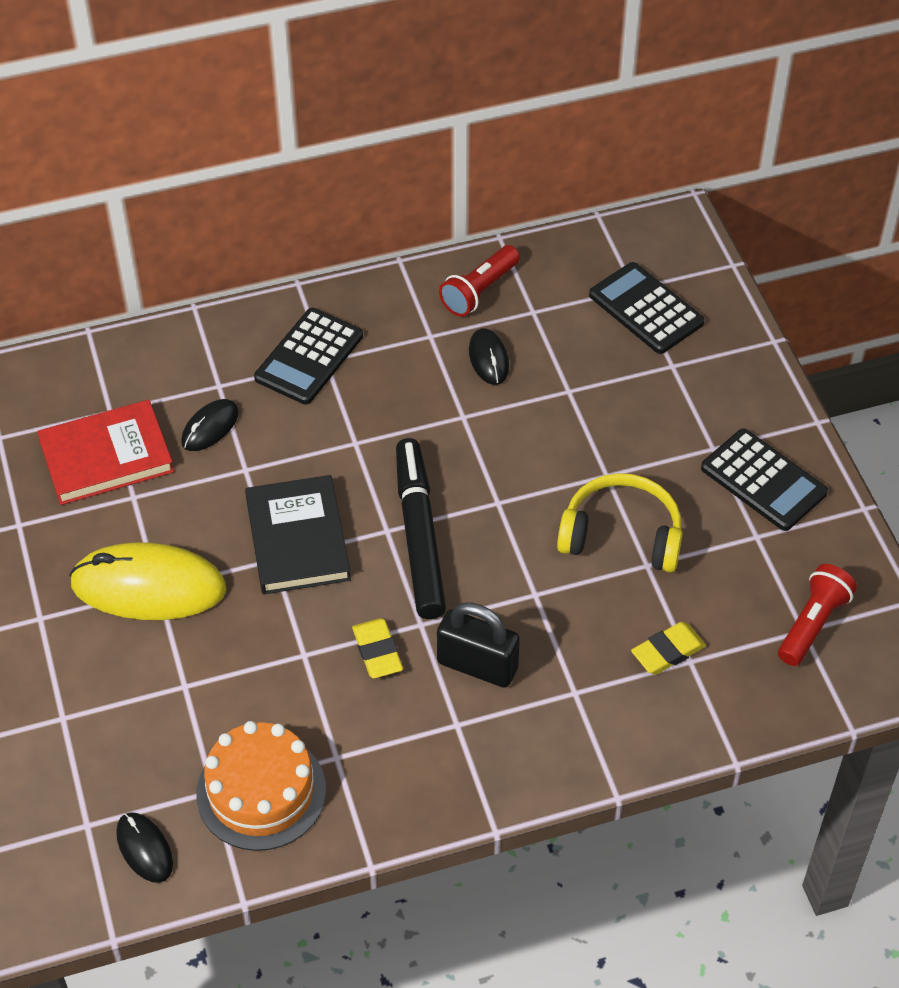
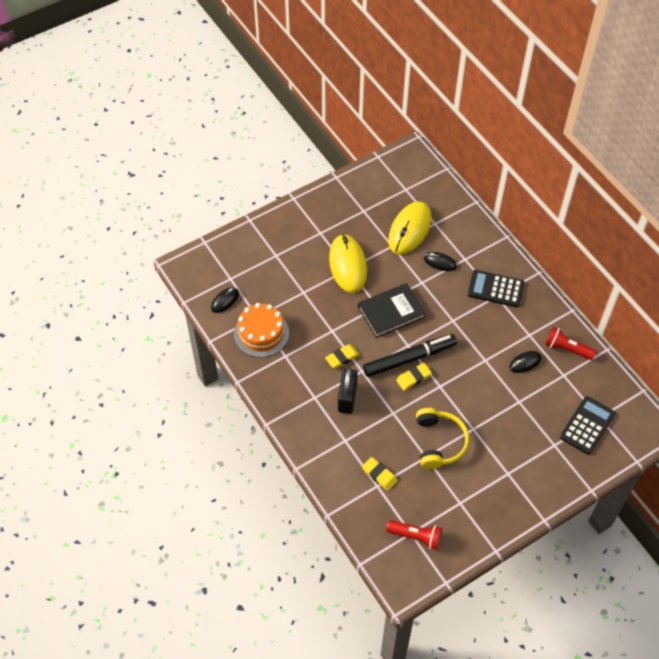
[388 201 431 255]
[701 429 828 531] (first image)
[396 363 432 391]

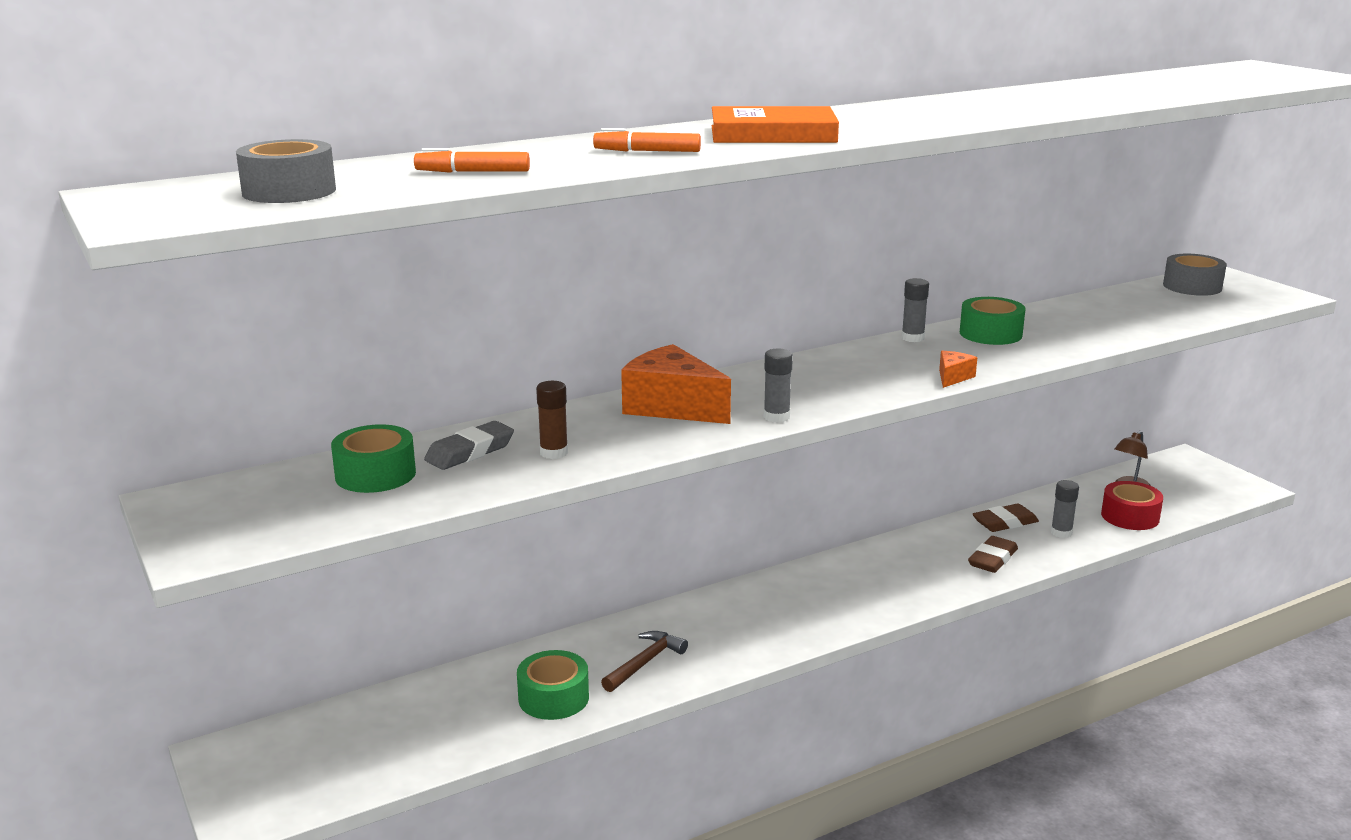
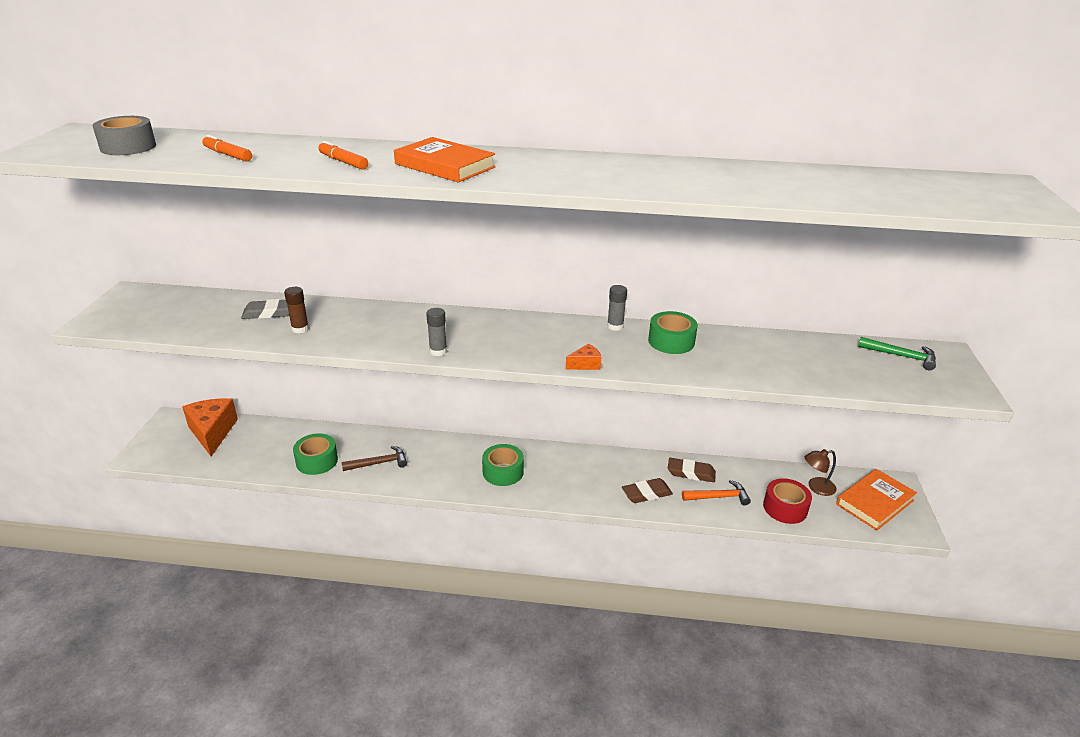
[482 444 524 486]
[182 398 238 456]
[682 480 751 505]
[858 337 936 370]
[836 469 917 531]

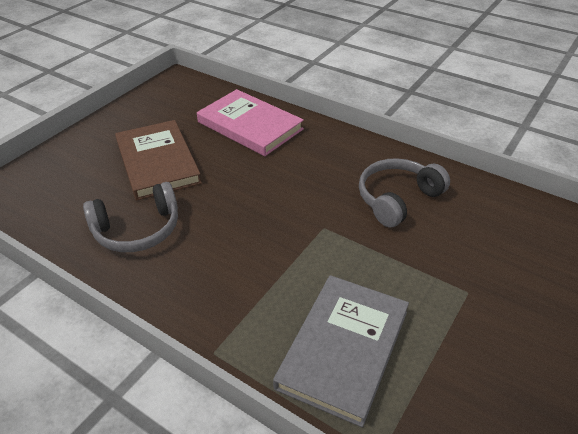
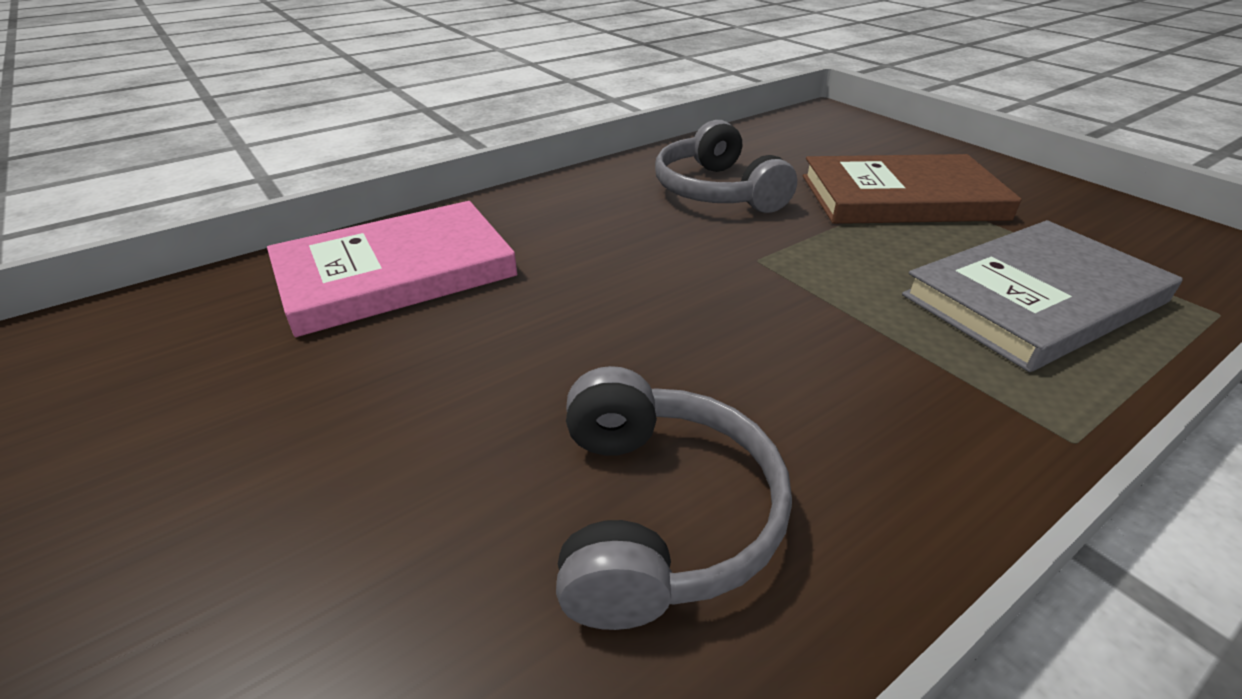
[803 154 1022 224]
[902 220 1183 372]

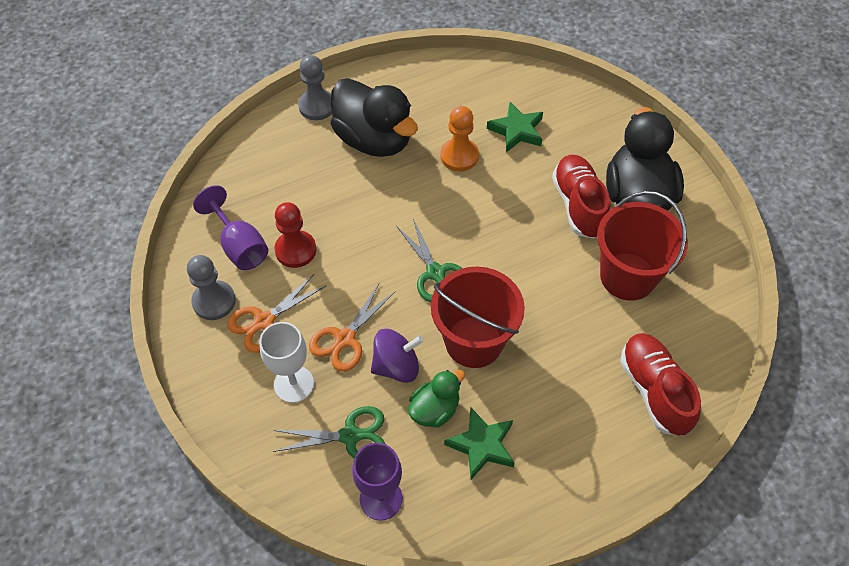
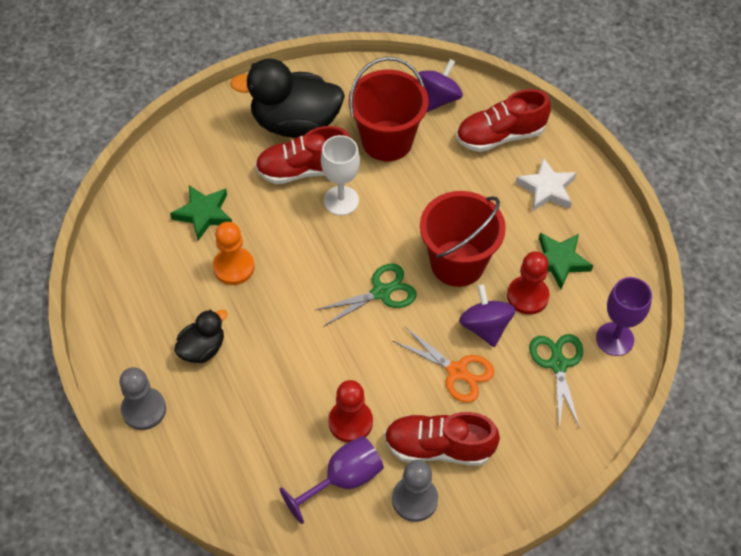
[384 412 500 466]
[321 135 360 216]
[174 310 228 363]
[507 251 550 315]
[419 59 463 112]
[516 157 577 211]

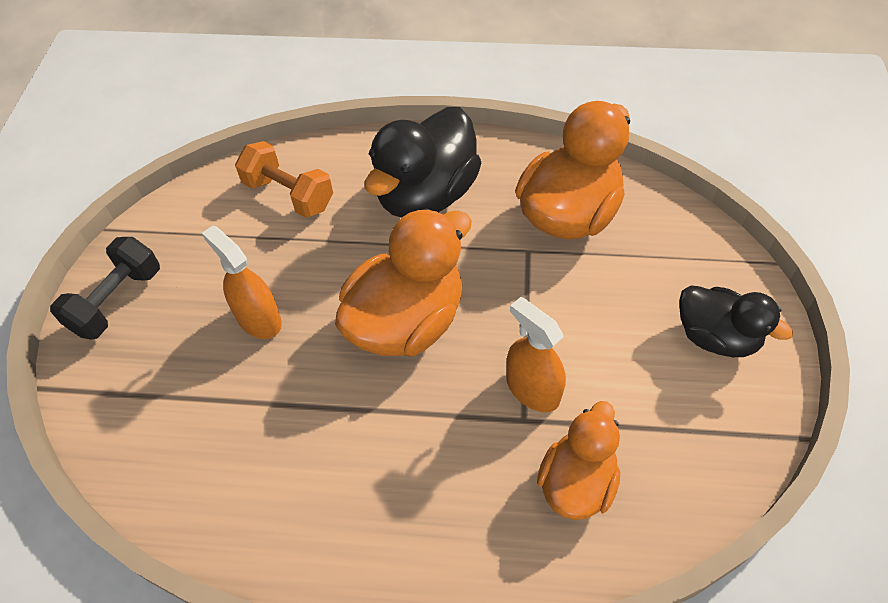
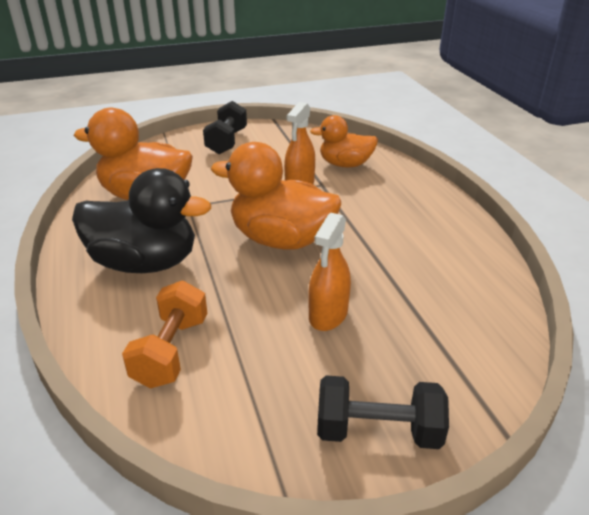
[203 101 247 154]

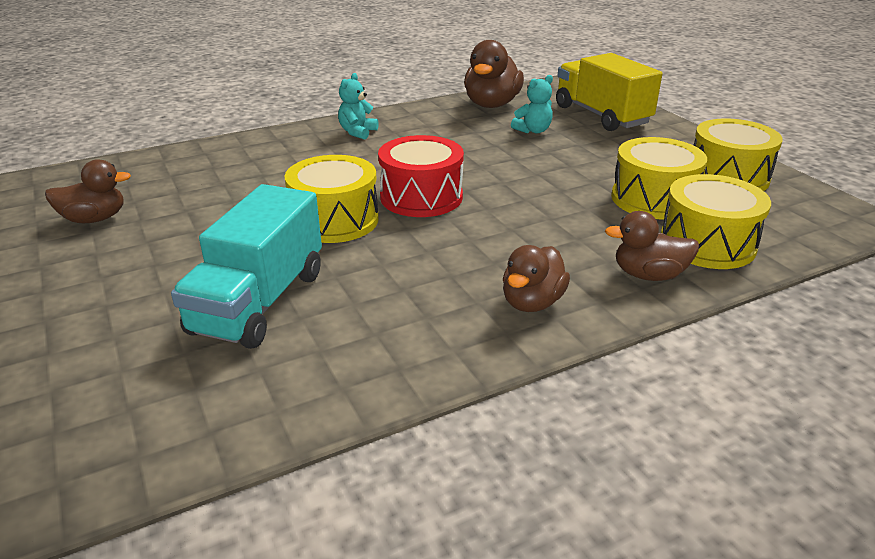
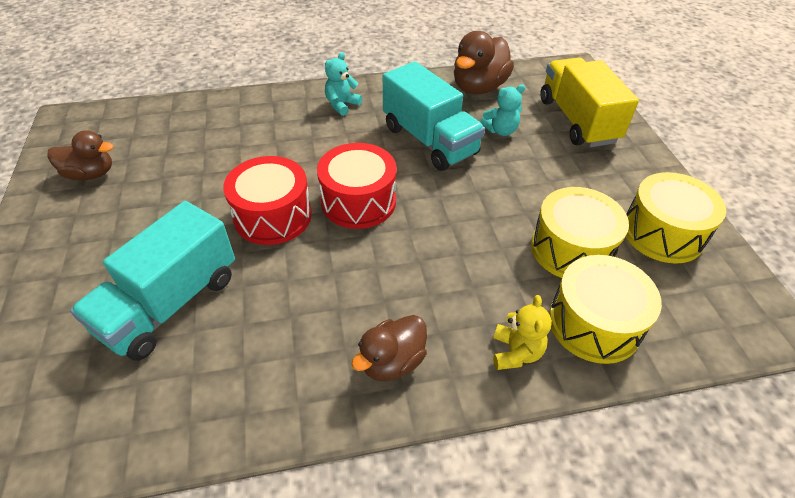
[223 156 312 245]
[493 295 552 370]
[383 61 485 171]

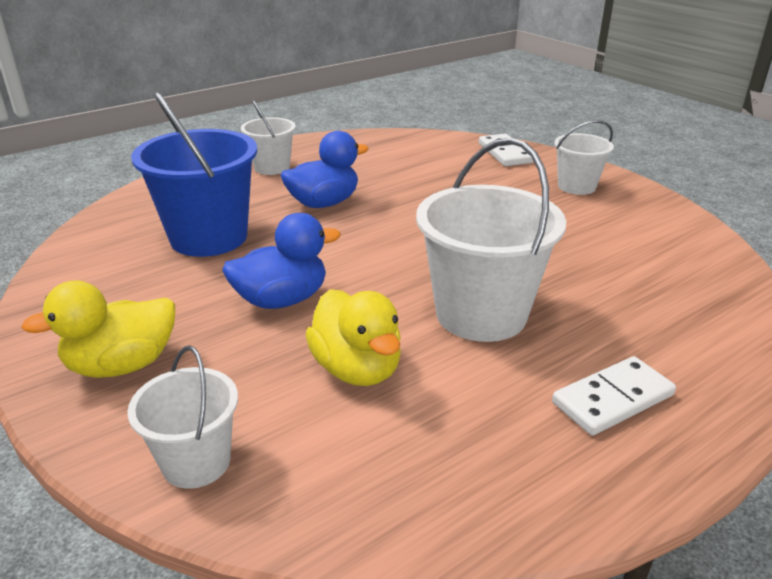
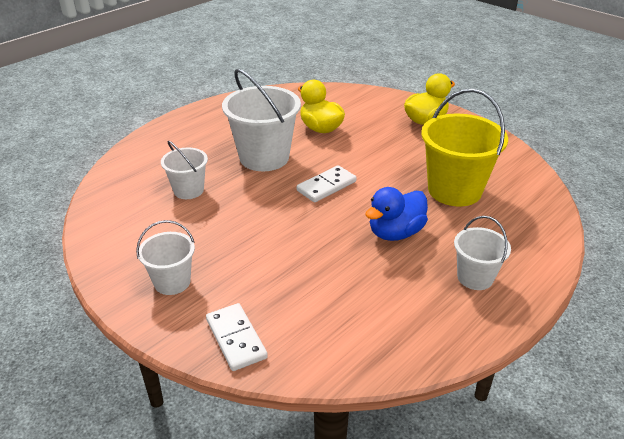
[161 140 208 199]
[421 89 508 206]
[222 213 341 309] (first image)
[297 165 356 203]

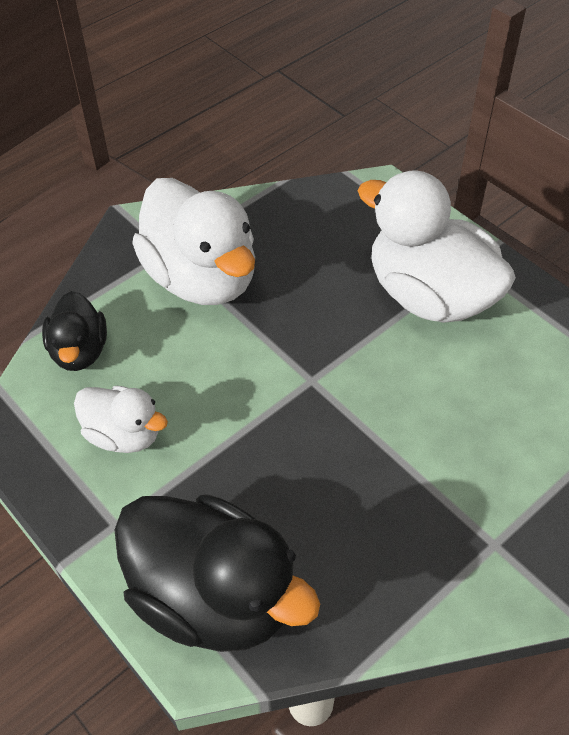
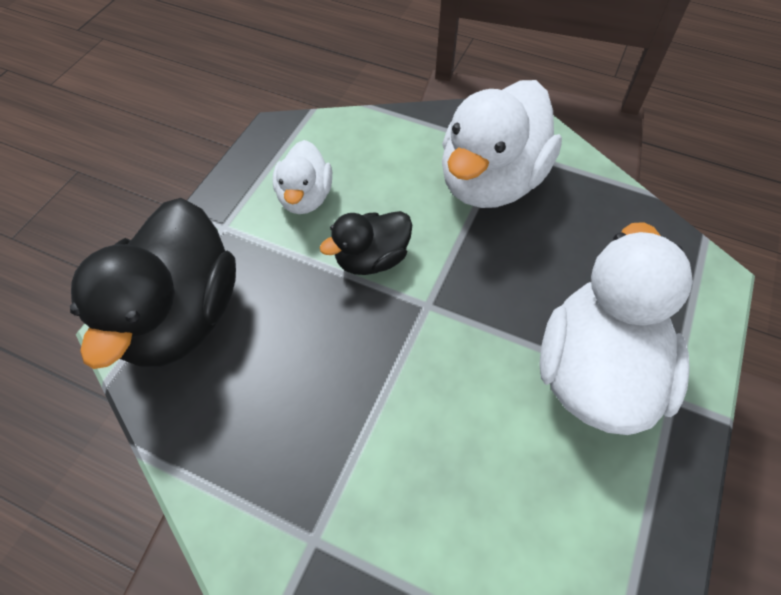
[320 211 412 275]

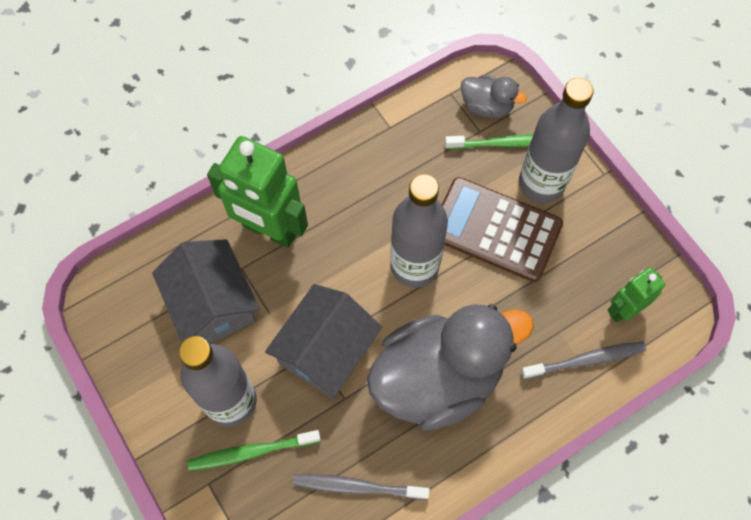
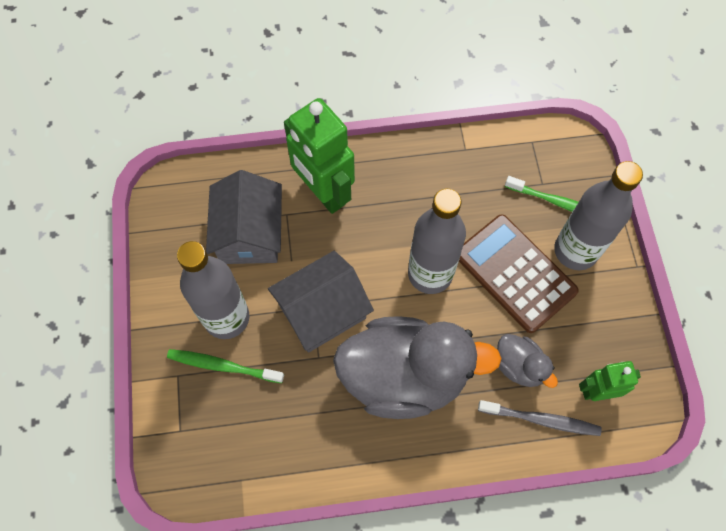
[293 474 430 500] (first image)
[497 334 558 388]

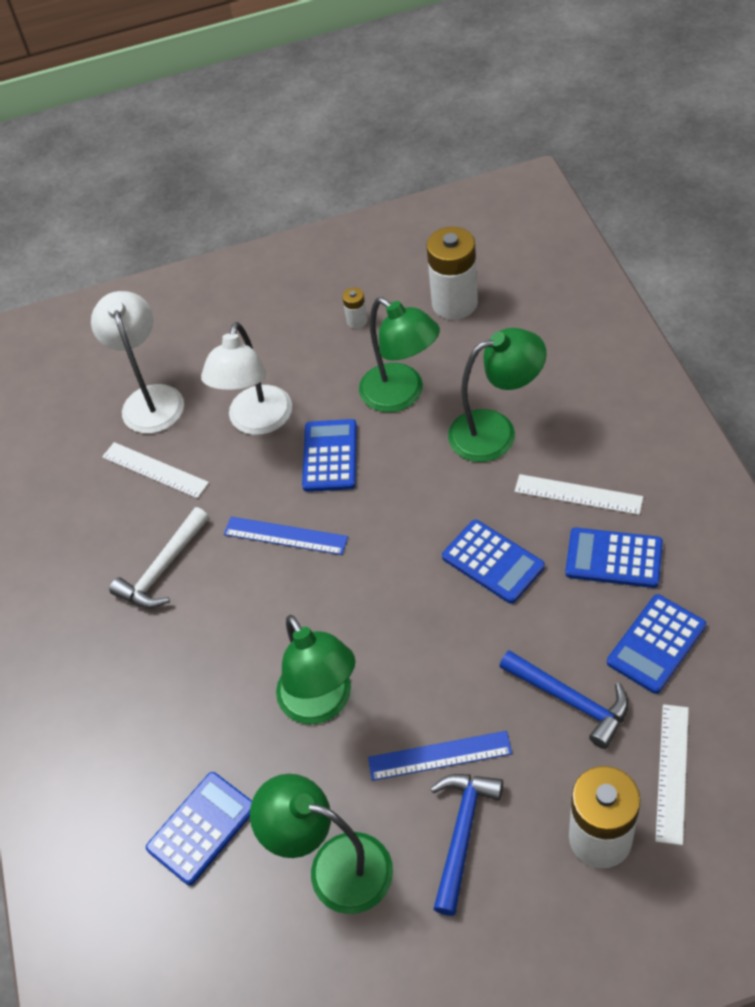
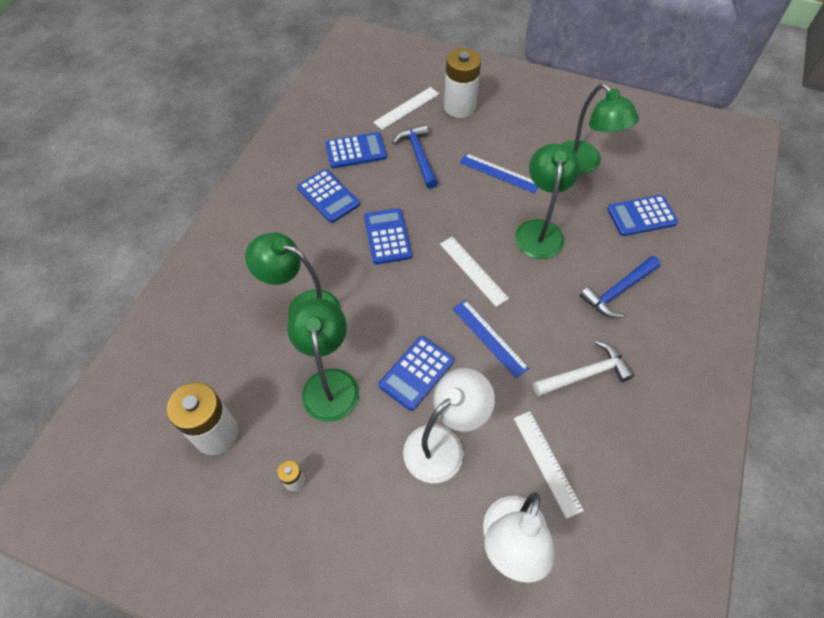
[580 256 661 318]
[440 237 509 307]

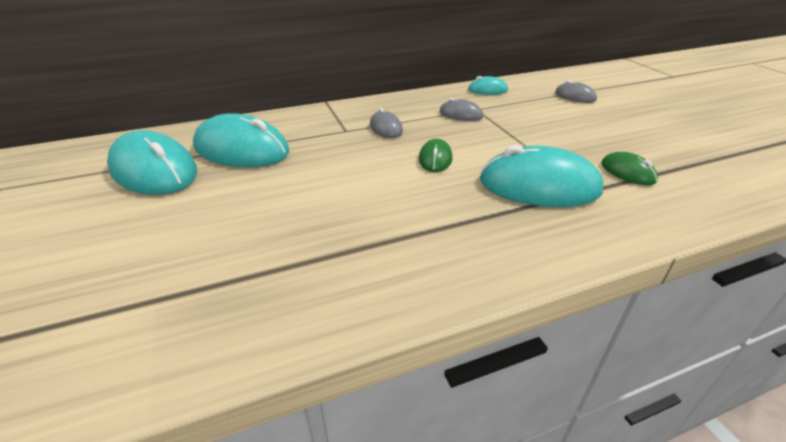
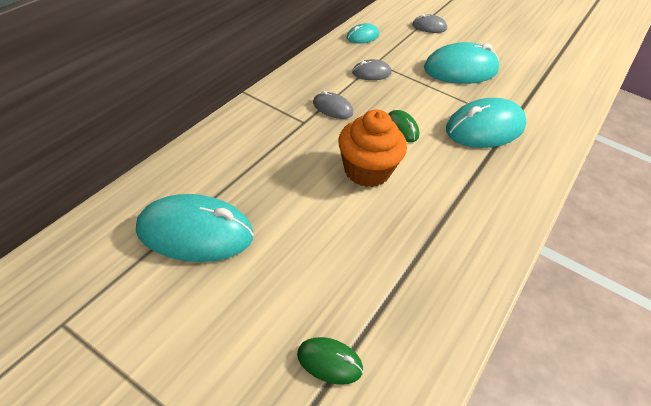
[424 42 499 84]
[297 337 363 385]
[338 109 407 187]

